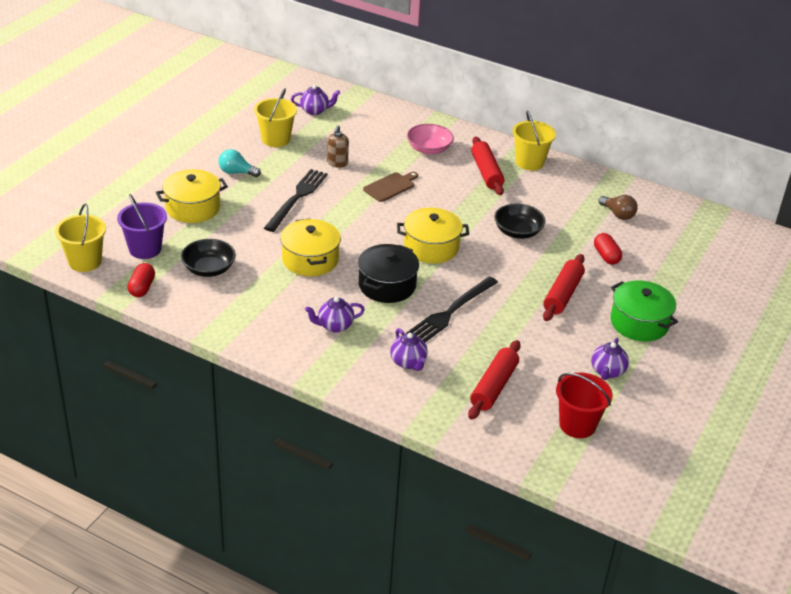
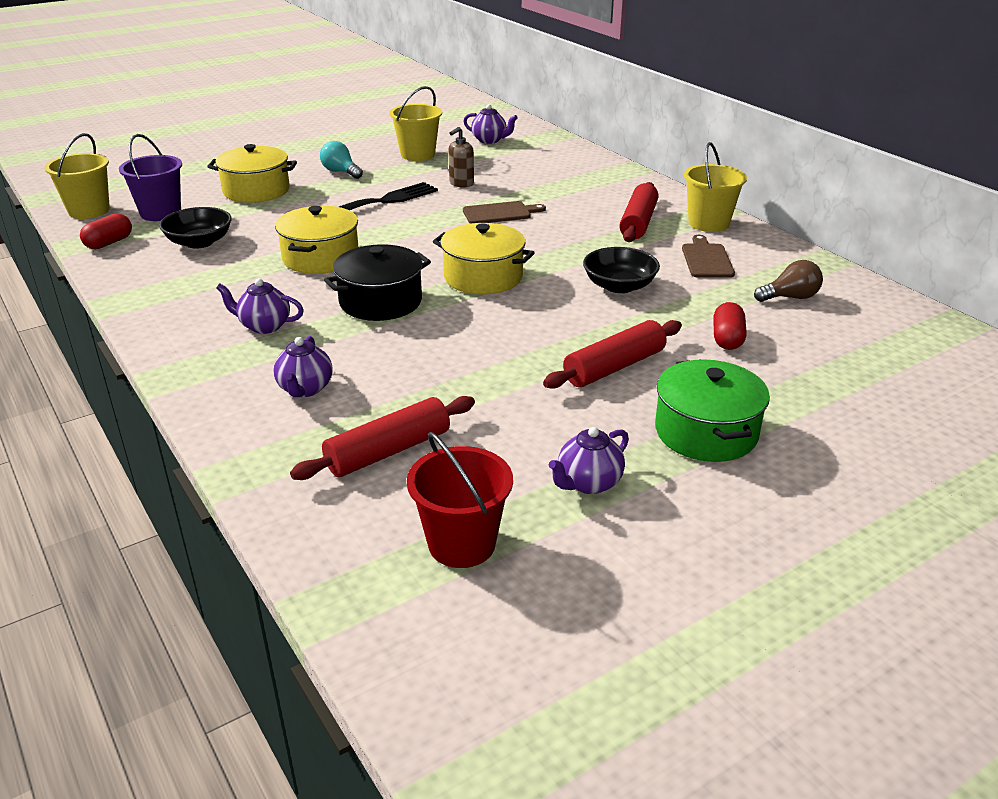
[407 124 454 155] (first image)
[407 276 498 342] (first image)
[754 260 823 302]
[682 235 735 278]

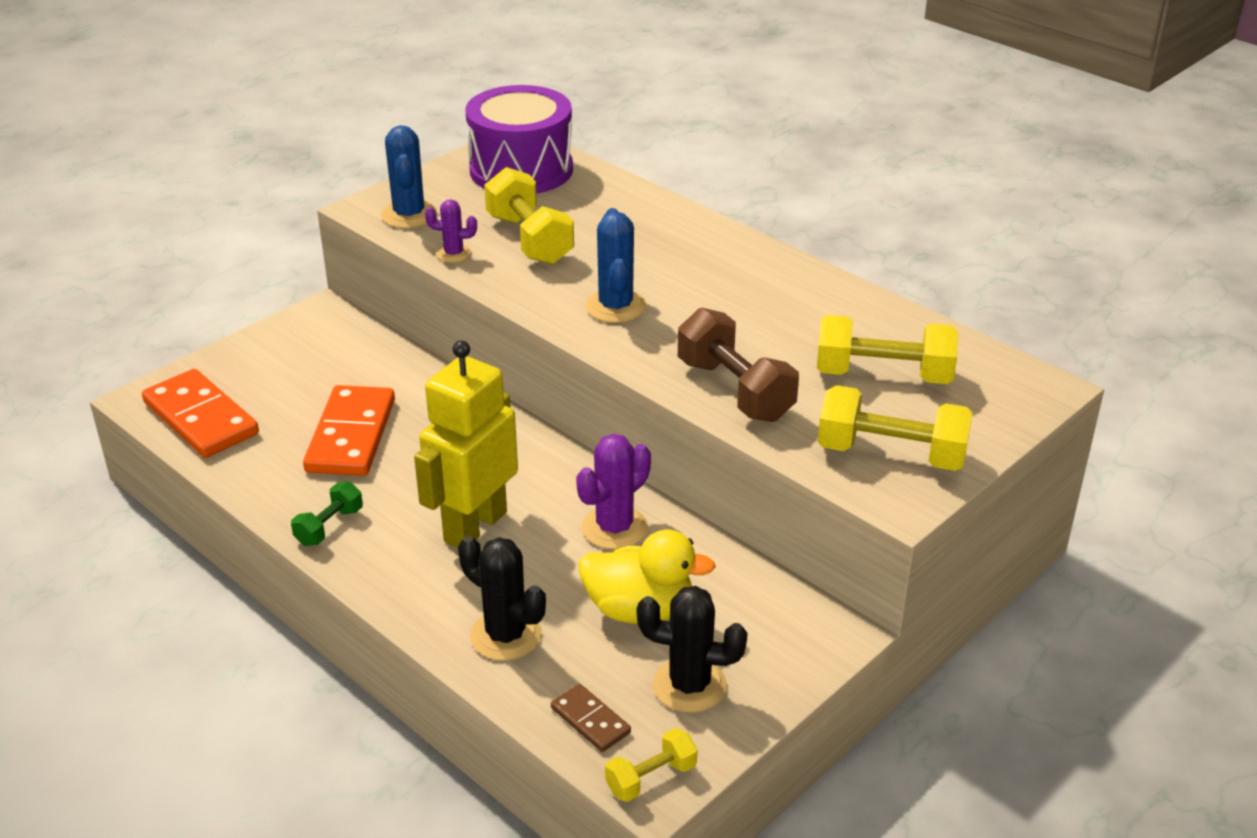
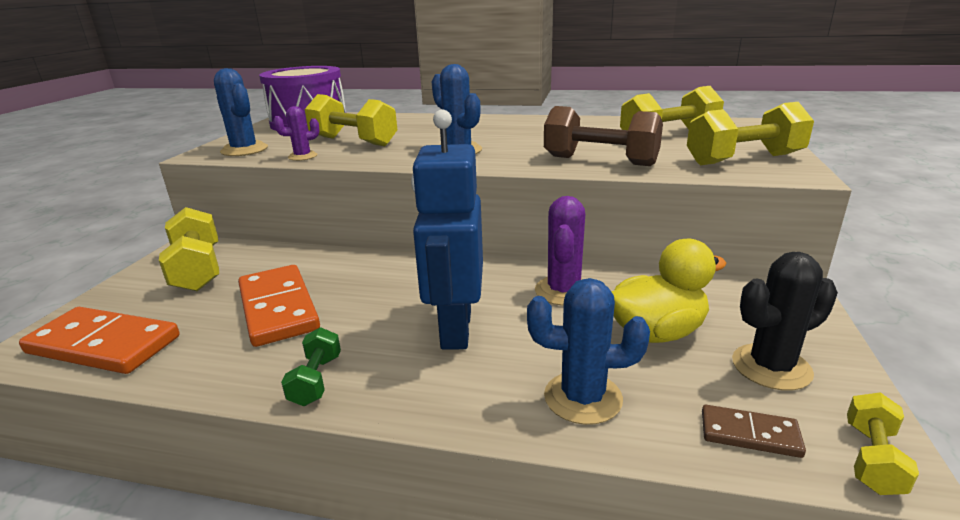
[411 110 483 350]
[527 278 650 425]
[159 207 219 291]

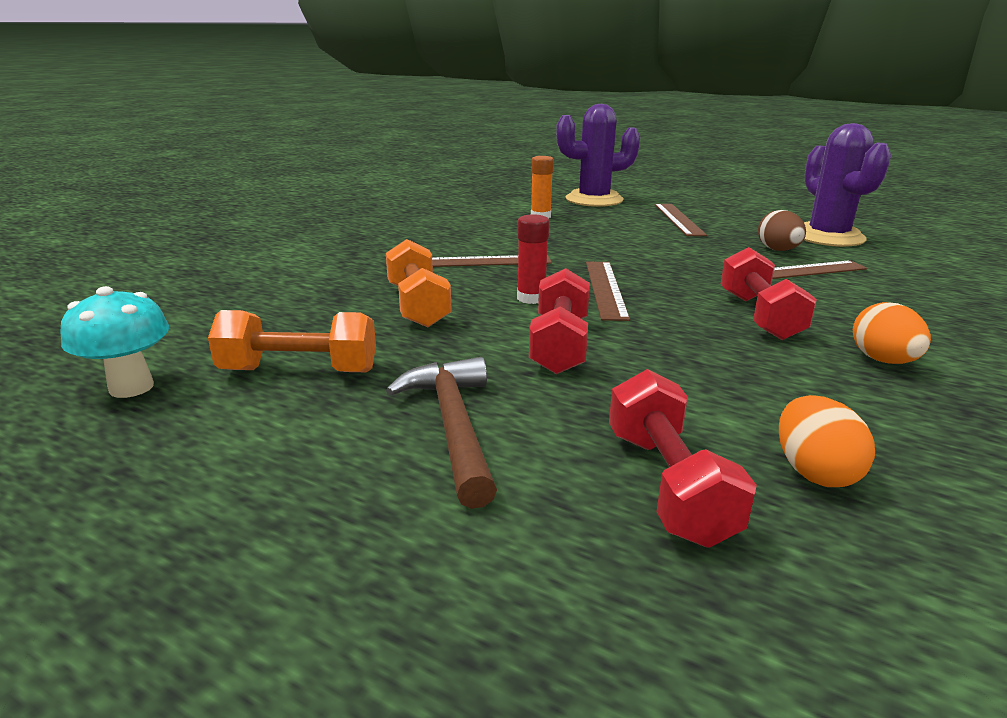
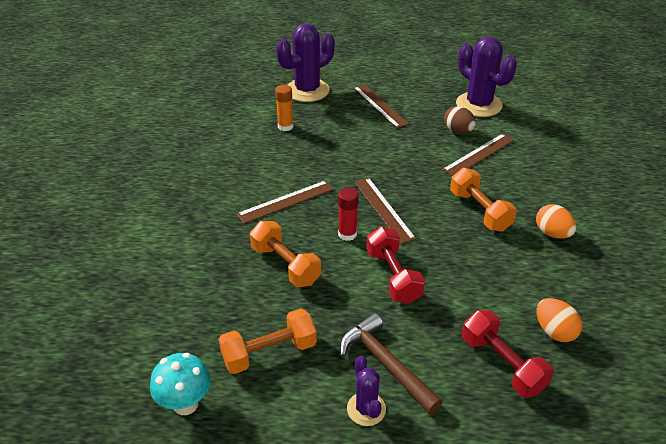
[450 168 517 232]
[347 356 386 426]

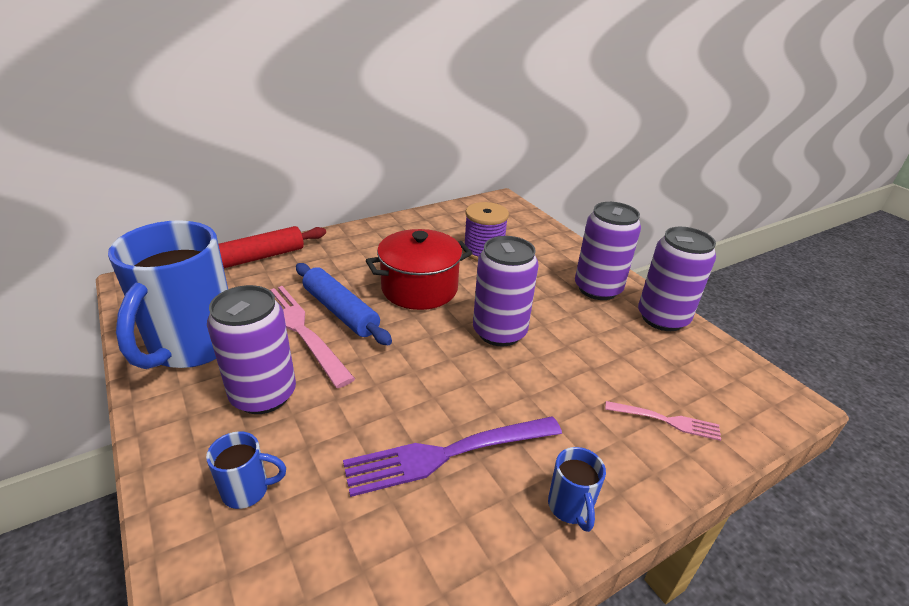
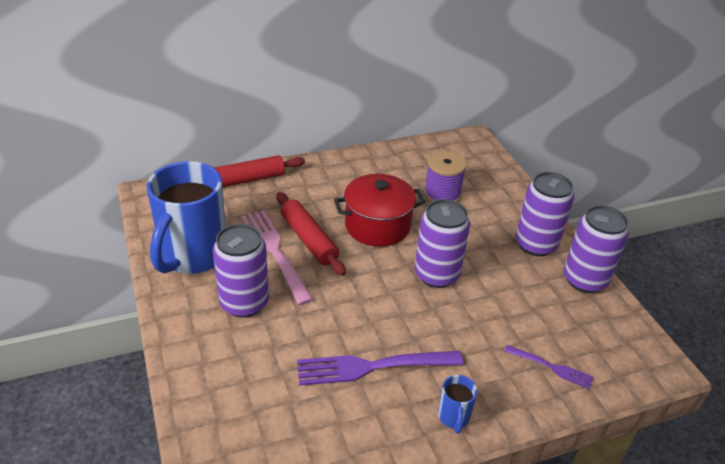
[206 431 286 509] (first image)
[276 192 346 276]
[504 345 593 389]

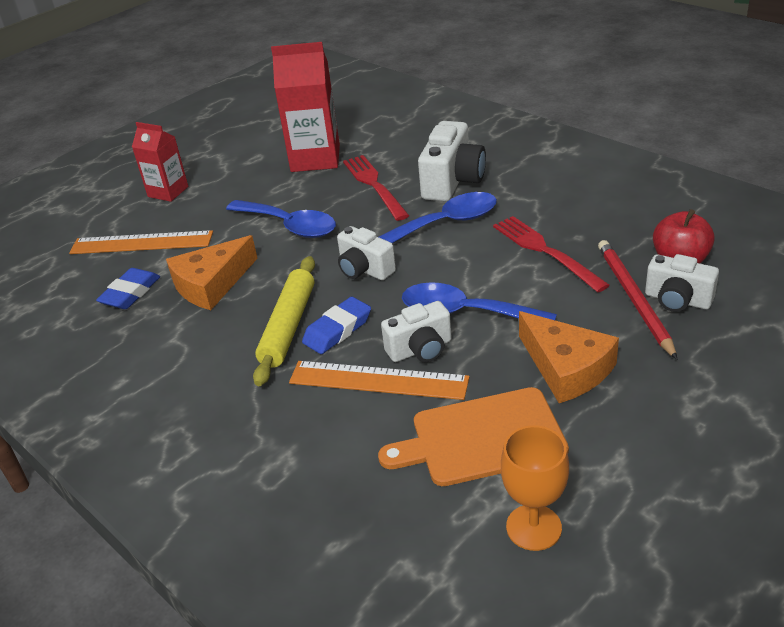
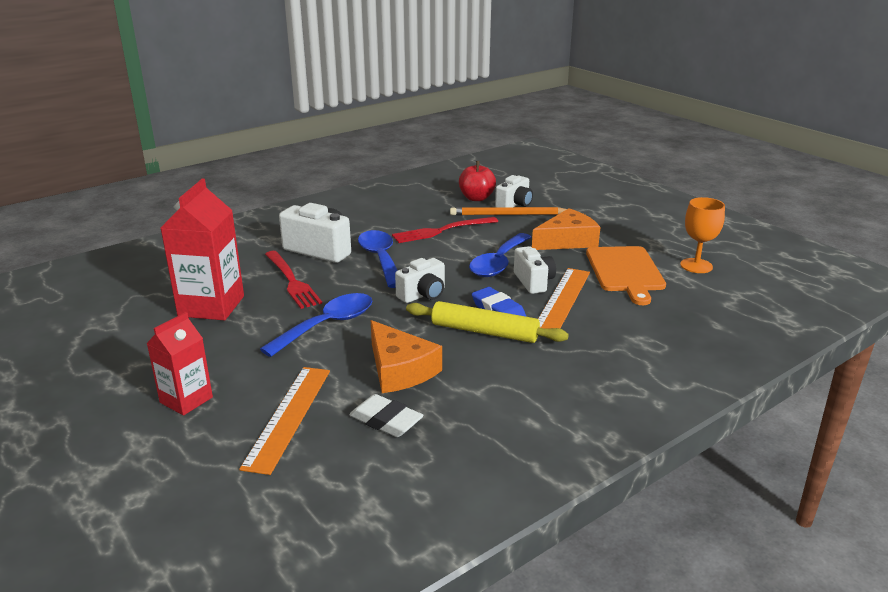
[349 394 424 437]
[265 251 322 309]
[450 207 567 215]

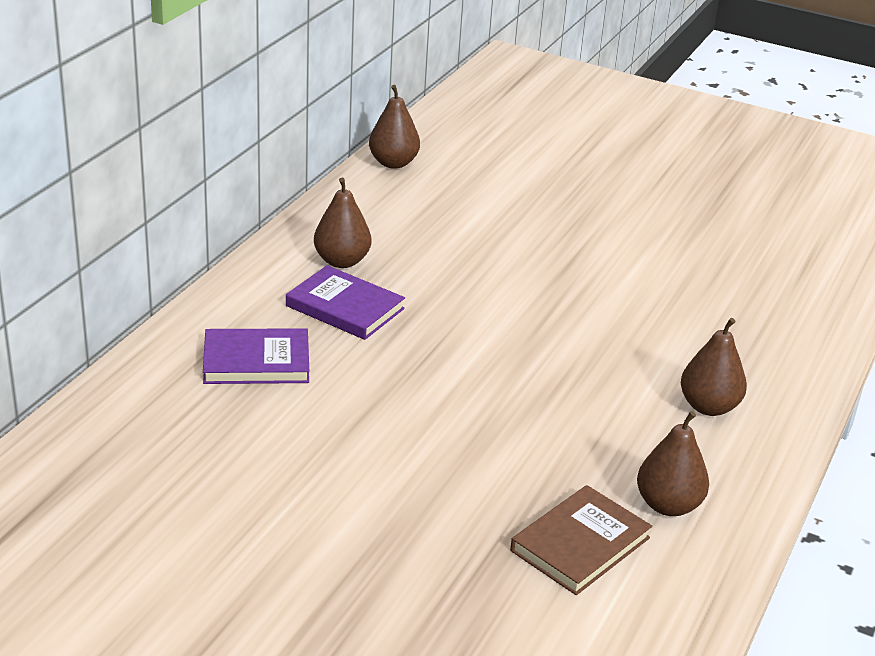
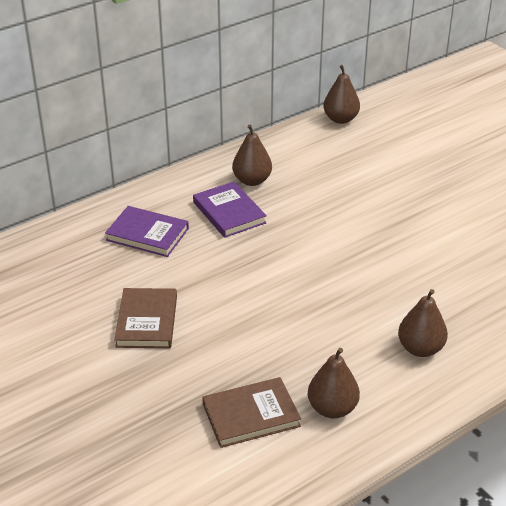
[114 288 177 348]

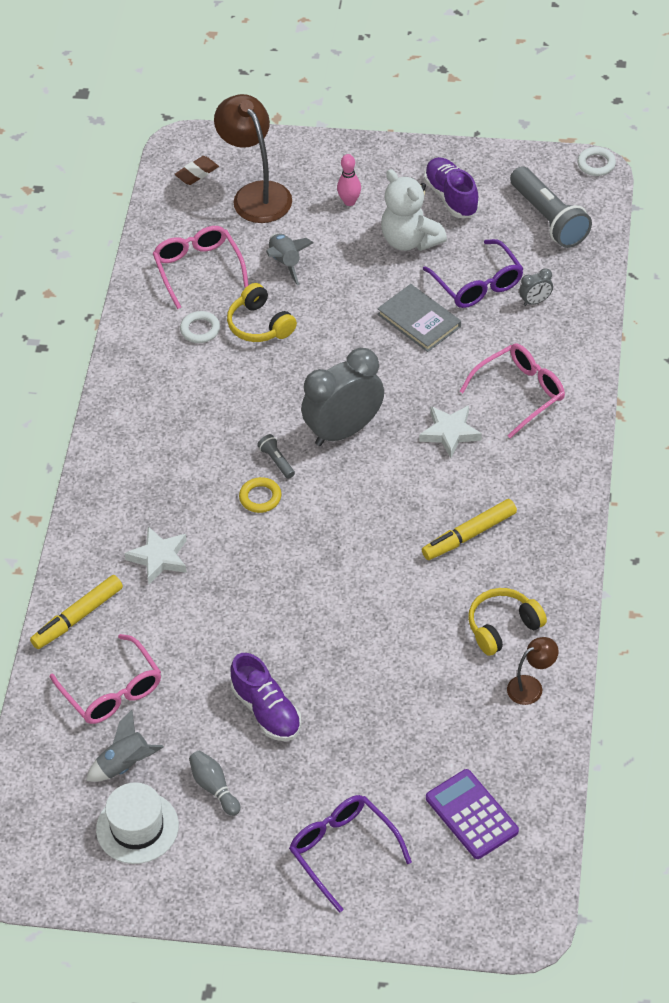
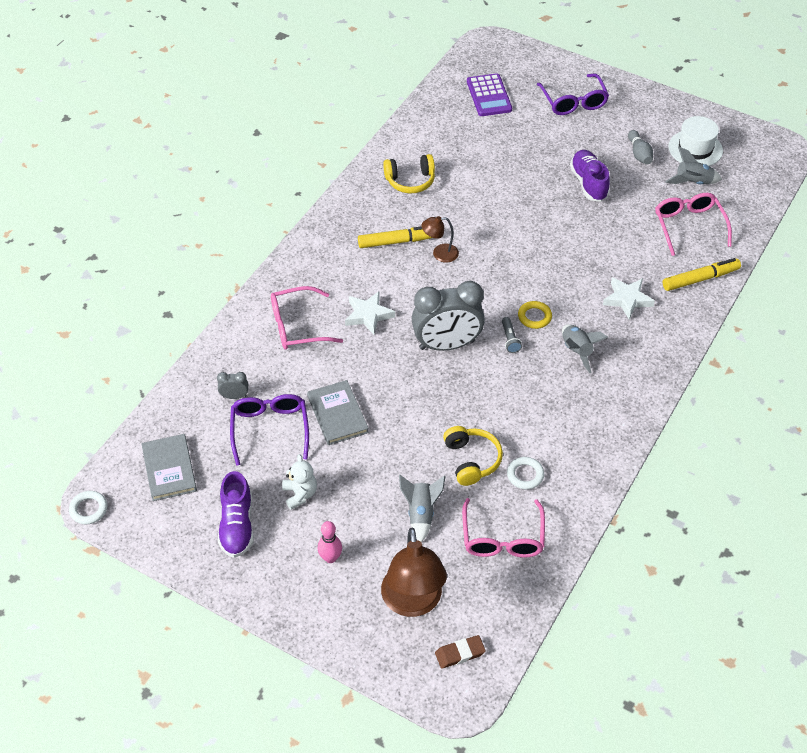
[282 454 317 510]
[421 216 459 263]
[141 434 197 501]
[562 324 608 373]

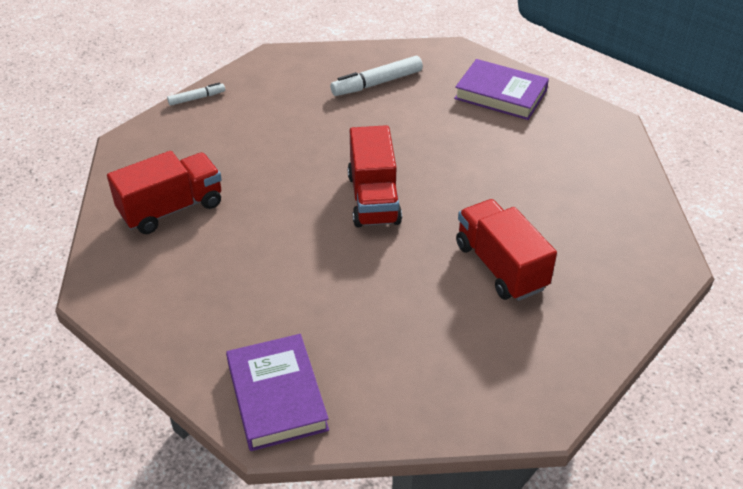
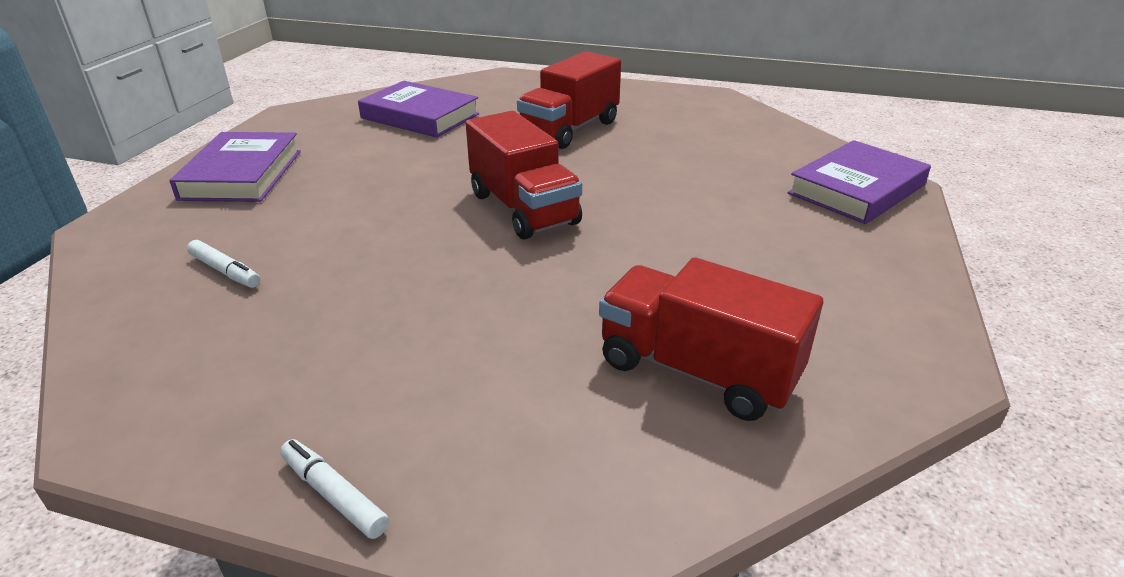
[187 240 260 288]
[466 111 582 240]
[358 81 479 137]

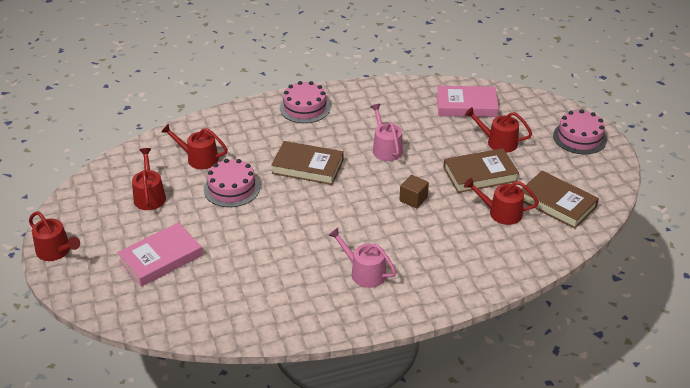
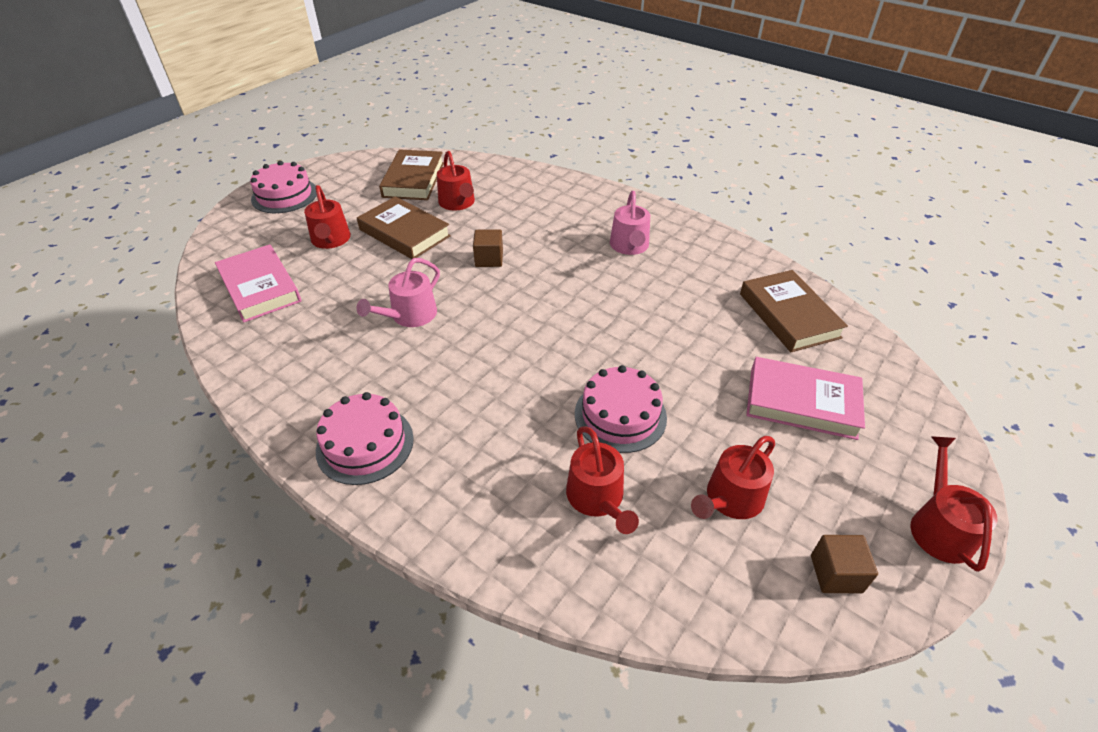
[740 270 848 352]
[811 535 878 593]

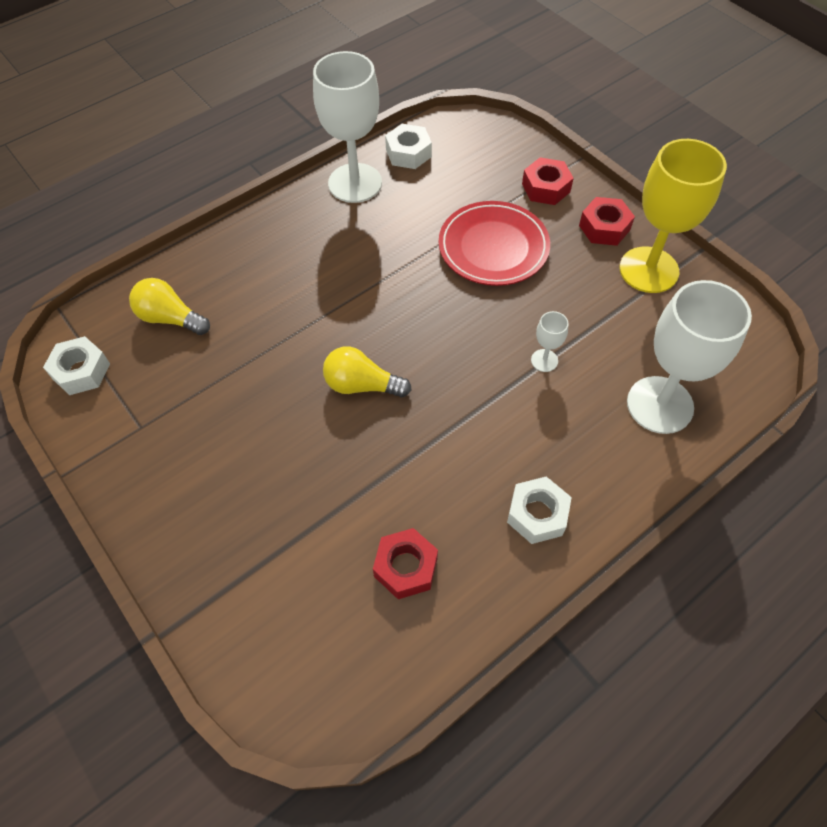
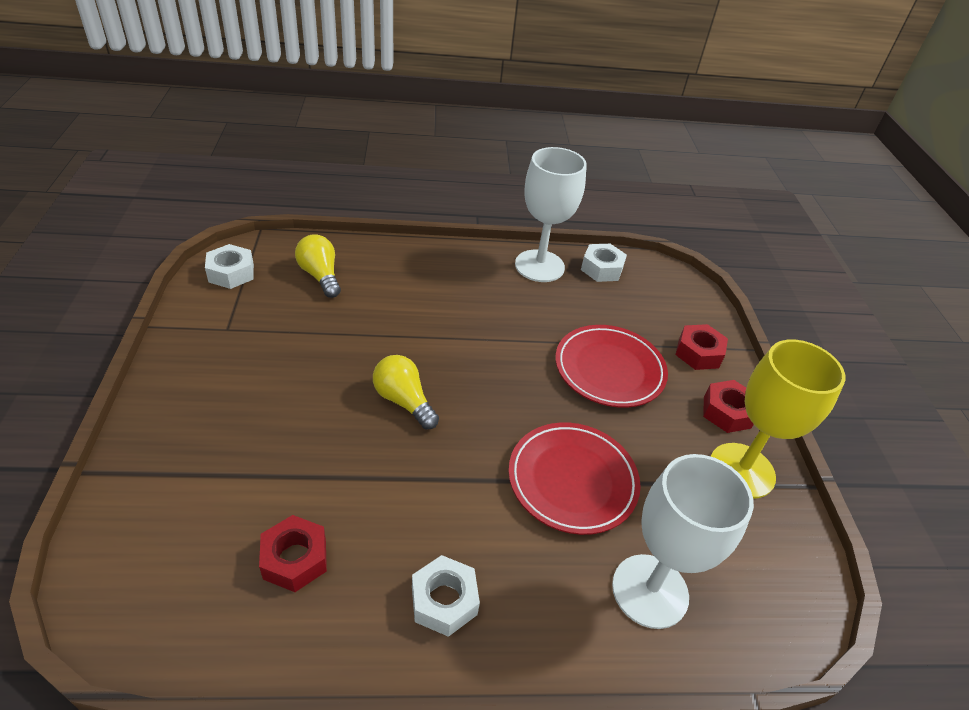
[508 422 641 535]

